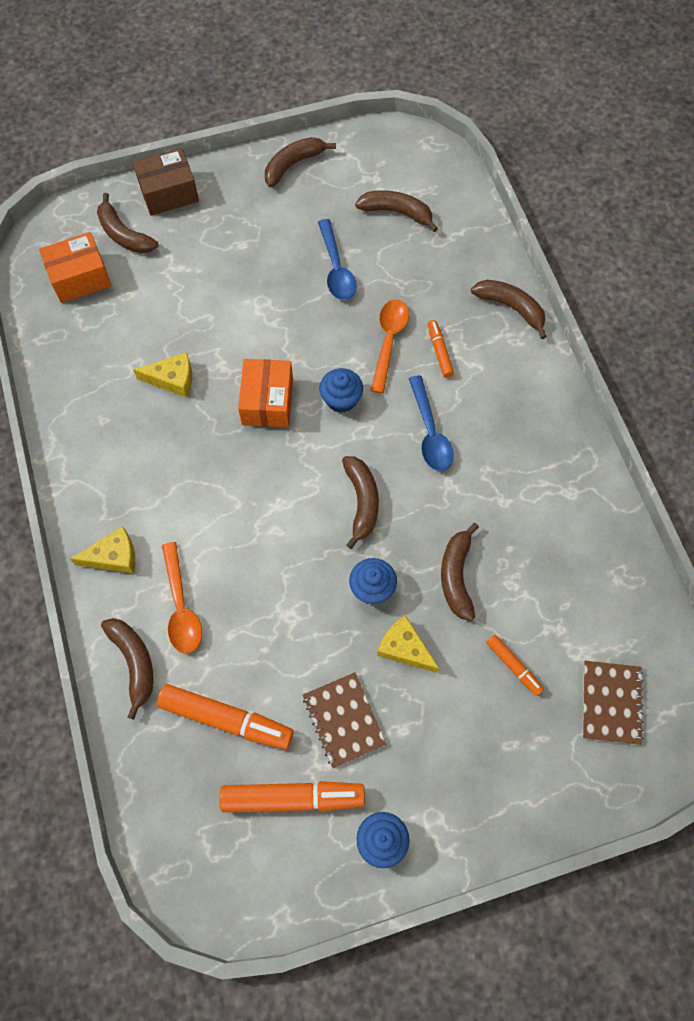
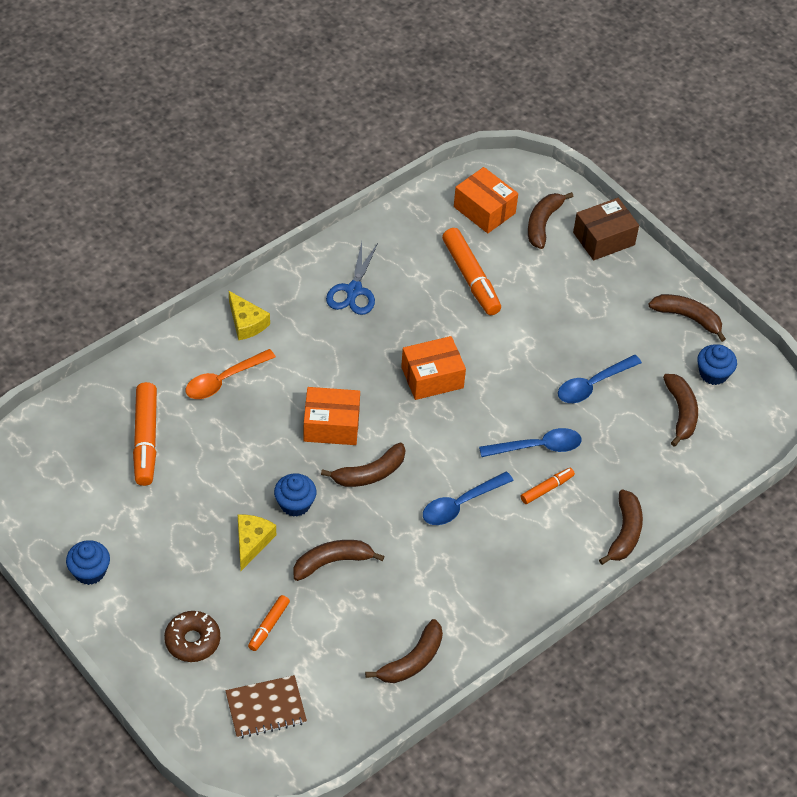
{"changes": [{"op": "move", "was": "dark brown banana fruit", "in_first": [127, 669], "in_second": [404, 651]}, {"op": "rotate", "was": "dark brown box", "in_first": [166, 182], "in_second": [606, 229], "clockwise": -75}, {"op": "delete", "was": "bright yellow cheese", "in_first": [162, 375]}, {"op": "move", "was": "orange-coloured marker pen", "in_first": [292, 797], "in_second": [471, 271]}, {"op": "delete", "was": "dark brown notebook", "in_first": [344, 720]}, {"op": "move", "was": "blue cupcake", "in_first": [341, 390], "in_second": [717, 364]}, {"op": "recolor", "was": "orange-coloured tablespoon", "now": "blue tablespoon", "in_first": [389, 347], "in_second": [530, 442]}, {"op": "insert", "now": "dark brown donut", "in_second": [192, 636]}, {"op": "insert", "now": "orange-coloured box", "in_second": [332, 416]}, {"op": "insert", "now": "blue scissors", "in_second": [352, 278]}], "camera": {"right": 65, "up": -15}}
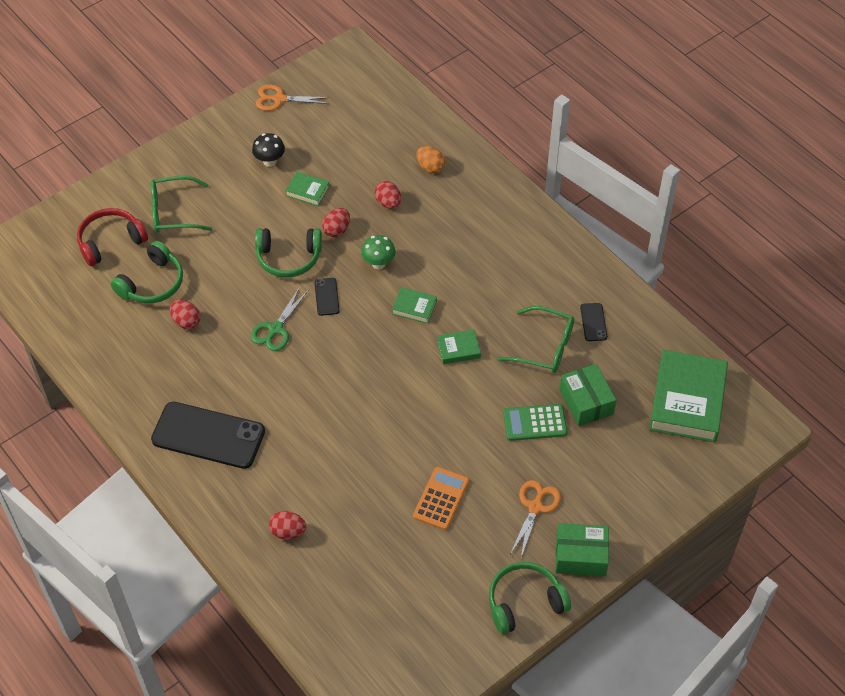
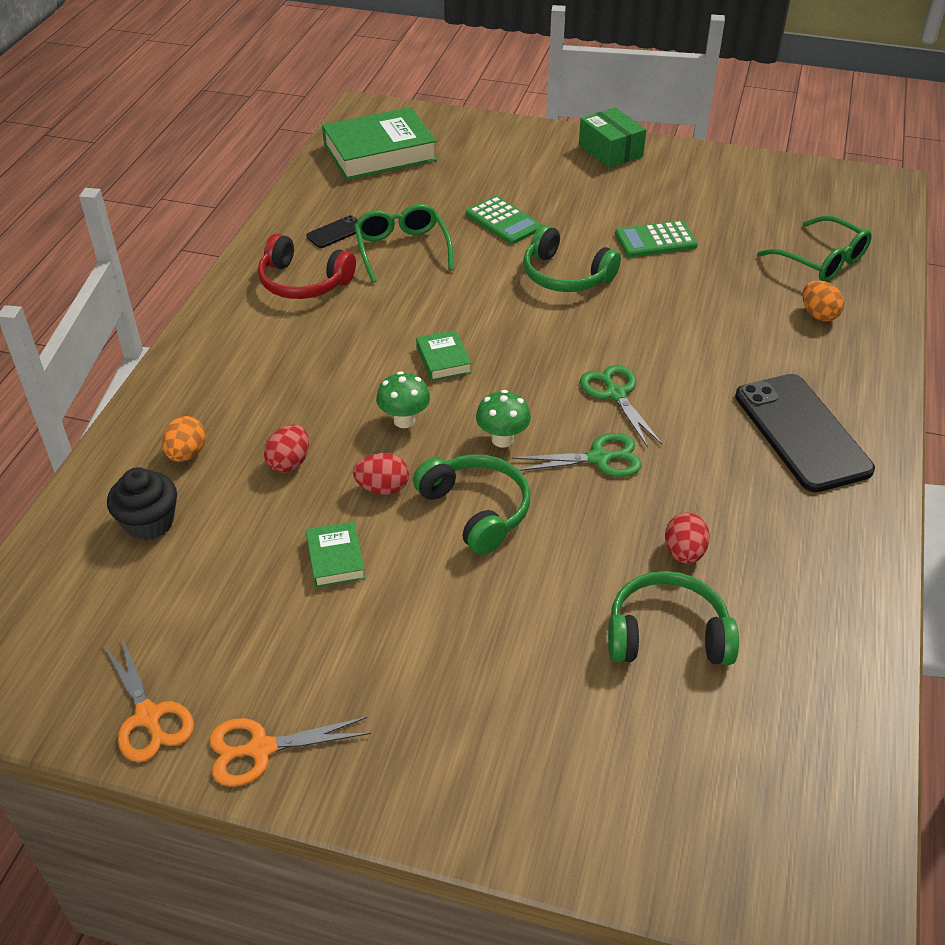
{"changes": [{"op": "move", "was": "crimson over-ear headphones", "in_first": [112, 237], "in_second": [307, 266]}, {"op": "move", "was": "leaf-green eyeglasses", "in_first": [181, 204], "in_second": [814, 249]}, {"op": "delete", "was": "black mushroom", "in_first": [268, 150]}, {"op": "recolor", "was": "crimson toy egg", "now": "orange-coloured toy egg", "in_first": [287, 525], "in_second": [823, 300]}, {"op": "replace", "was": "black mobile phone", "now": "leaf-green mushroom", "in_first": [327, 297], "in_second": [503, 419]}, {"op": "recolor", "was": "orange-coloured adding machine", "now": "leaf-green adding machine", "in_first": [441, 498], "in_second": [656, 238]}, {"op": "delete", "was": "leaf-green hardback", "in_first": [459, 346]}, {"op": "move", "was": "leaf-green over-ear headphones", "in_first": [530, 598], "in_second": [572, 258]}, {"op": "move", "was": "orange-coloured scissors", "in_first": [535, 519], "in_second": [290, 752]}, {"op": "delete", "was": "leaf-green box", "in_first": [587, 395]}, {"op": "insert", "now": "black cupcake", "in_second": [142, 504]}, {"op": "insert", "now": "leaf-green scissors", "in_second": [621, 406]}], "camera": {"right": -125, "up": -10}}
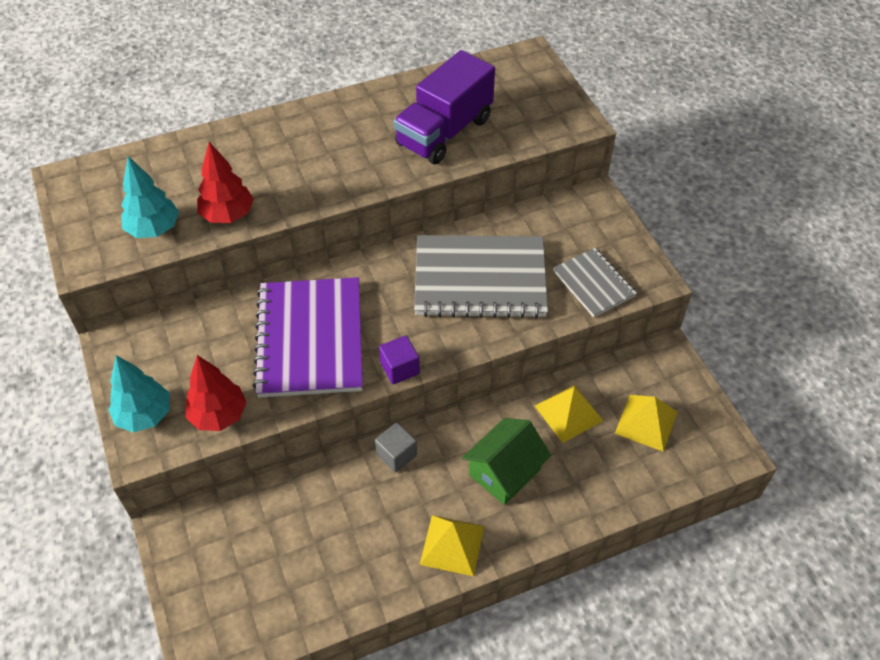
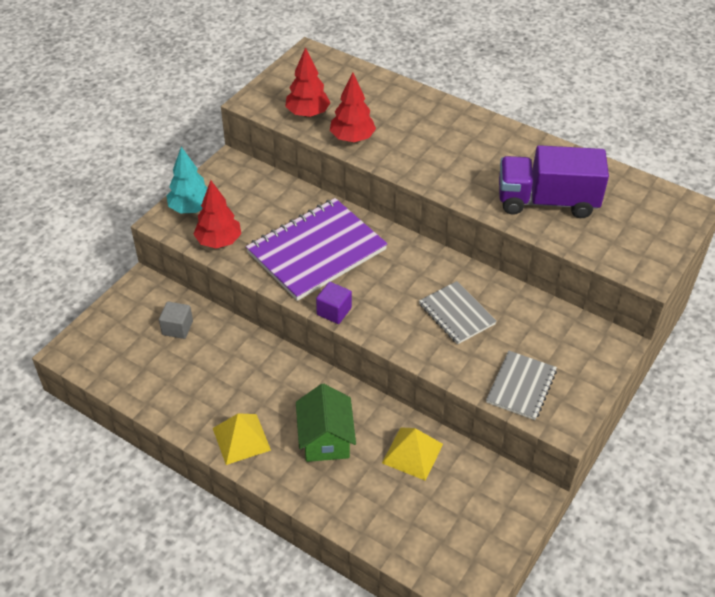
{"changes": [{"op": "recolor", "was": "aqua toy tree", "now": "crimson toy tree", "in_first": [150, 197], "in_second": [307, 82]}, {"op": "move", "was": "ash-grey block", "in_first": [396, 447], "in_second": [176, 320]}, {"op": "resize", "was": "ash-grey notebook", "in_first": [481, 277], "in_second": [458, 313], "ratio": 0.54}, {"op": "rotate", "was": "leaf-green house", "in_first": [506, 461], "in_second": [326, 423], "clockwise": 75}, {"op": "delete", "was": "bright yellow pyramid", "in_first": [646, 423]}], "camera": {"right": 55, "up": -5}}
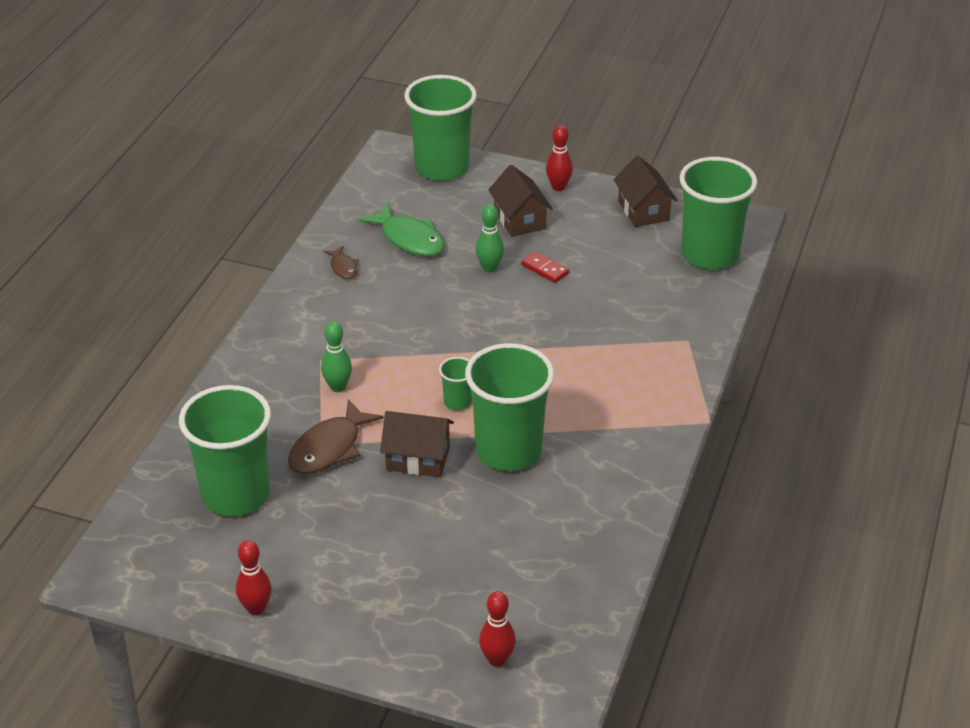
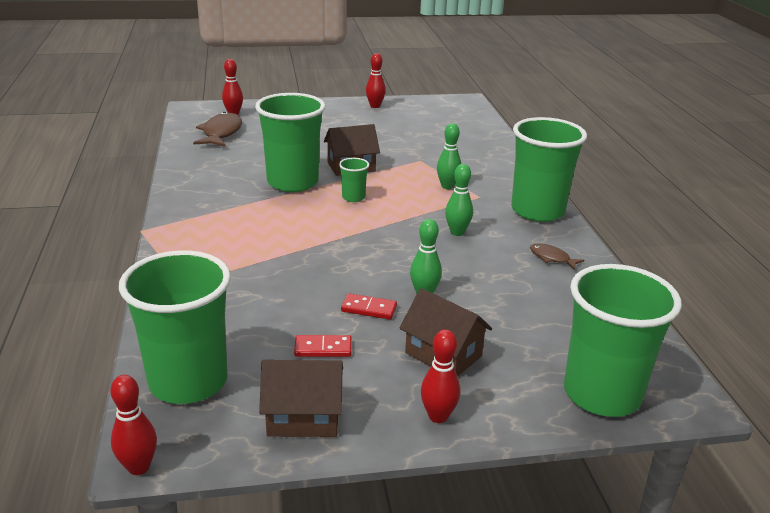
{"changes": [{"op": "move", "was": "leaf-green beaker", "in_first": [225, 450], "in_second": [549, 169]}, {"op": "move", "was": "dark brown fish", "in_first": [336, 436], "in_second": [217, 129]}, {"op": "delete", "was": "leaf-green fish", "in_first": [402, 229]}, {"op": "rotate", "was": "dark brown house", "in_first": [646, 191], "in_second": [301, 398], "clockwise": -45}, {"op": "insert", "now": "crimson tenpin", "in_second": [133, 425]}, {"op": "insert", "now": "crimson domino", "in_second": [322, 346]}, {"op": "insert", "now": "leaf-green tenpin", "in_second": [459, 200]}], "camera": {"right": 150, "up": -10}}
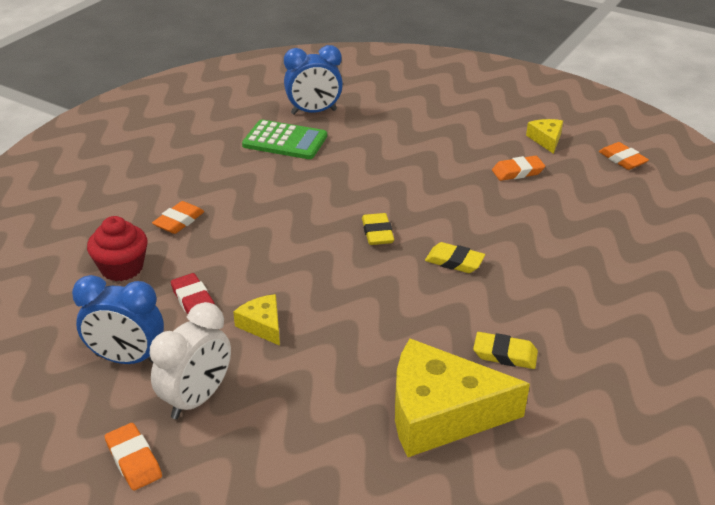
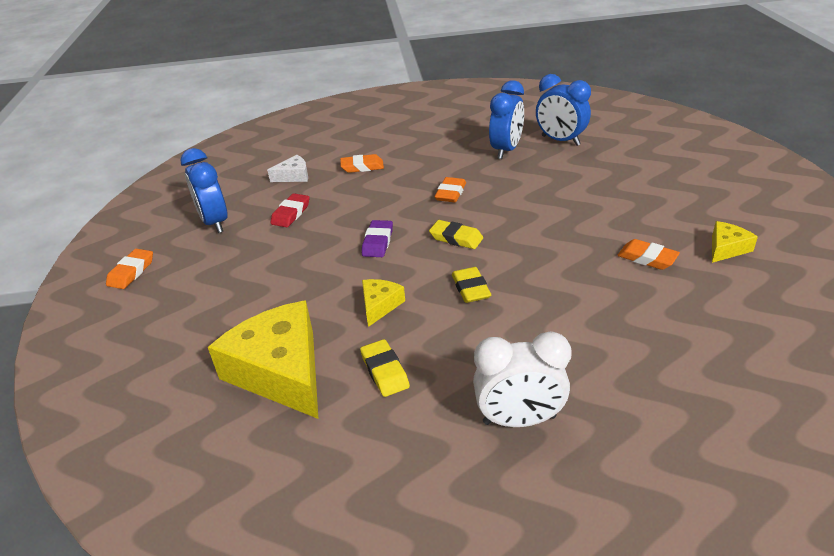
{"changes": [{"op": "replace", "was": "crimson cupcake", "now": "snow-white cheese", "in_first": [117, 248], "in_second": [287, 168]}, {"op": "move", "was": "snow-white alarm clock", "in_first": [190, 360], "in_second": [522, 379]}, {"op": "move", "was": "bright yellow cheese", "in_first": [256, 320], "in_second": [383, 303]}, {"op": "replace", "was": "leaf-green adding machine", "now": "blue alarm clock", "in_first": [284, 139], "in_second": [506, 119]}, {"op": "rotate", "was": "bright yellow gum eraser", "in_first": [378, 229], "in_second": [456, 234], "clockwise": 75}, {"op": "move", "was": "orange-coloured gum eraser", "in_first": [624, 156], "in_second": [450, 189]}, {"op": "insert", "now": "royal purple gum eraser", "in_second": [377, 238]}], "camera": {"right": 55, "up": 0}}
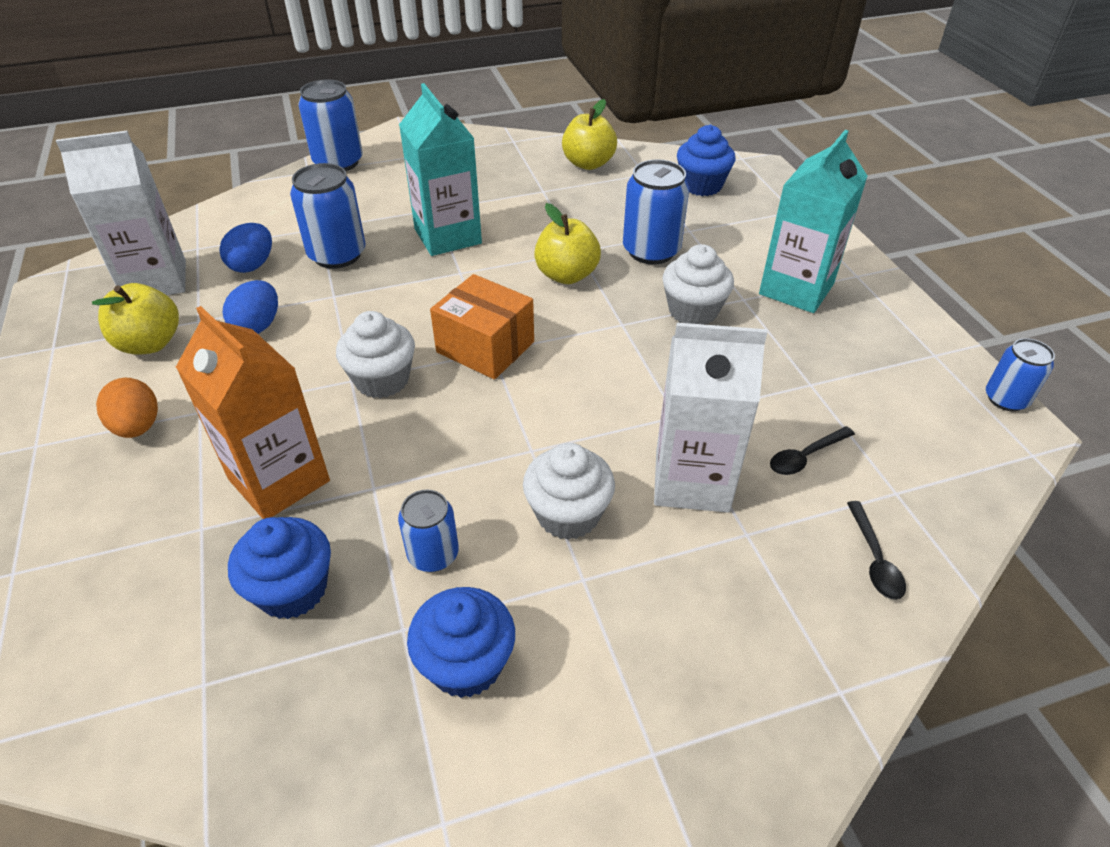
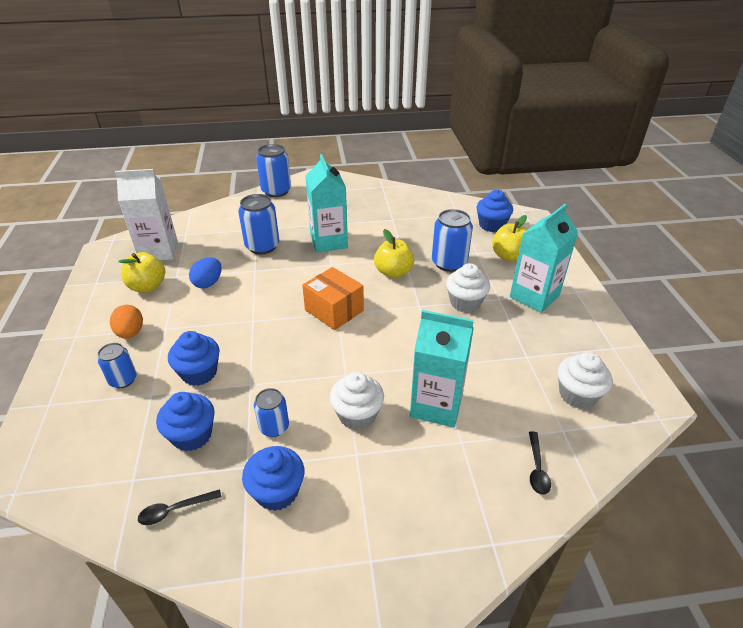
{"changes": [{"op": "replace", "was": "orange-coloured carton", "now": "blue cupcake", "in_first": [253, 412], "in_second": [194, 358]}, {"op": "delete", "was": "blue toy egg", "in_first": [245, 248]}, {"op": "move", "was": "snow-white cupcake", "in_first": [375, 354], "in_second": [585, 380]}, {"op": "move", "was": "bright yellow toy apple", "in_first": [589, 134], "in_second": [509, 238]}, {"op": "recolor", "was": "snow-white carton", "now": "aqua carton", "in_first": [710, 418], "in_second": [442, 369]}, {"op": "move", "was": "black tablespoon", "in_first": [812, 450], "in_second": [179, 507]}, {"op": "move", "was": "blue can", "in_first": [1020, 374], "in_second": [117, 365]}], "camera": {"right": 10, "up": -5}}
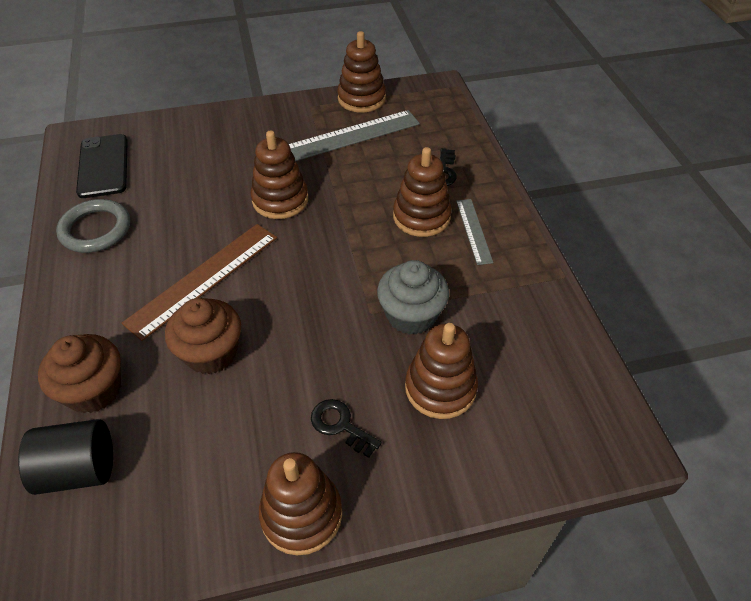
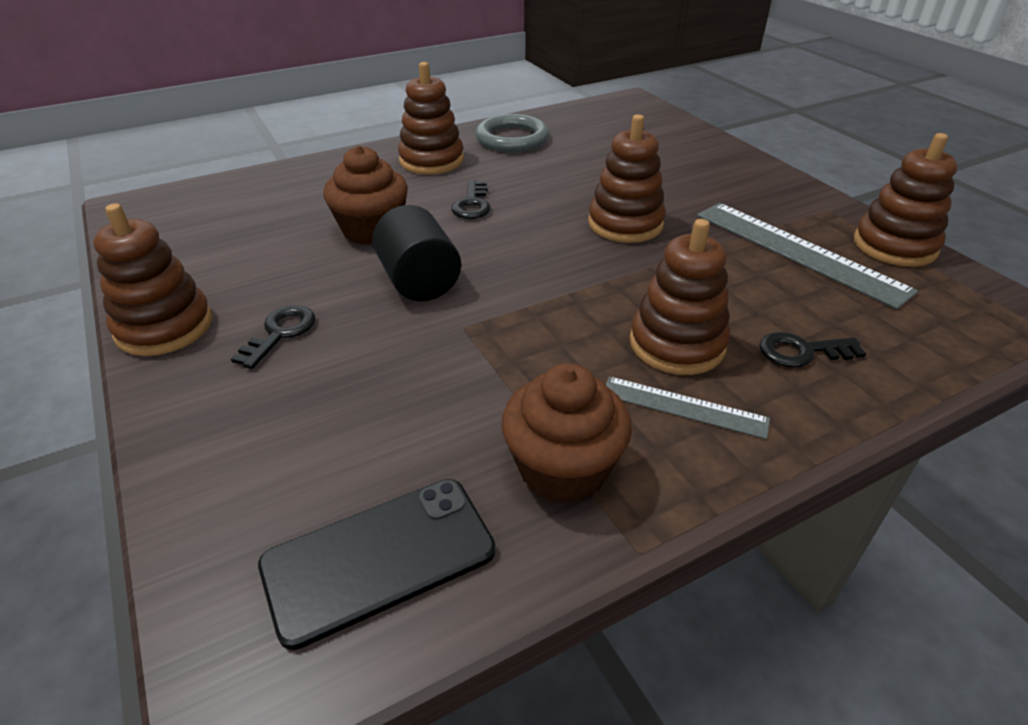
{"changes": [{"op": "move", "was": "black cylinder", "in_first": [65, 457], "in_second": [416, 253]}, {"op": "move", "was": "dark brown cupcake", "in_first": [79, 373], "in_second": [567, 433]}, {"op": "move", "was": "black mobile phone", "in_first": [102, 166], "in_second": [377, 564]}, {"op": "replace", "was": "dark brown straightedge", "now": "black key", "in_first": [199, 282], "in_second": [471, 199]}, {"op": "delete", "was": "ash-grey cupcake", "in_first": [413, 297]}, {"op": "move", "was": "dark brown ring stacker", "in_first": [441, 371], "in_second": [431, 118]}, {"op": "rotate", "was": "ash-grey straightedge", "in_first": [474, 232], "in_second": [688, 407], "clockwise": 45}], "camera": {"right": 75, "up": -10}}
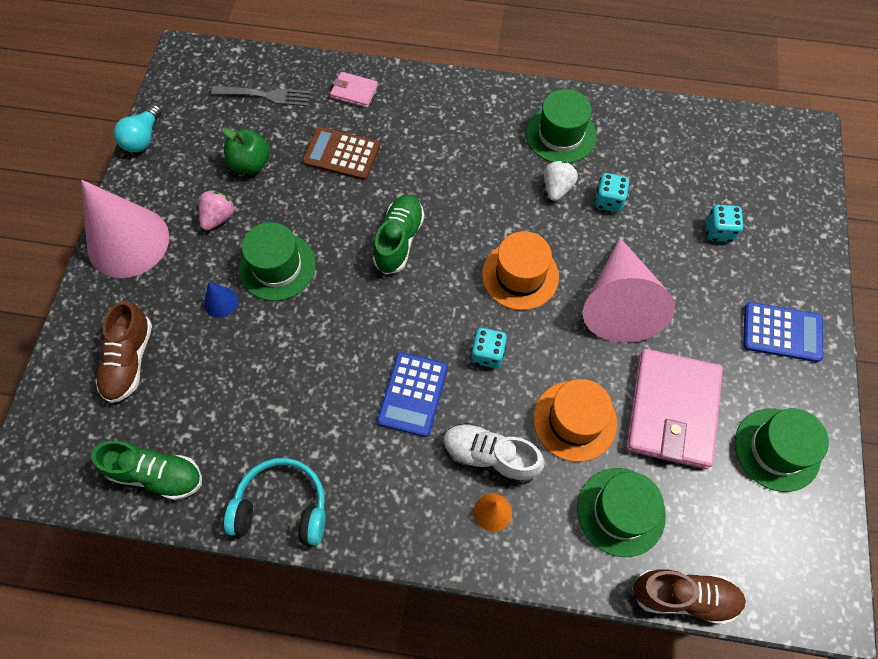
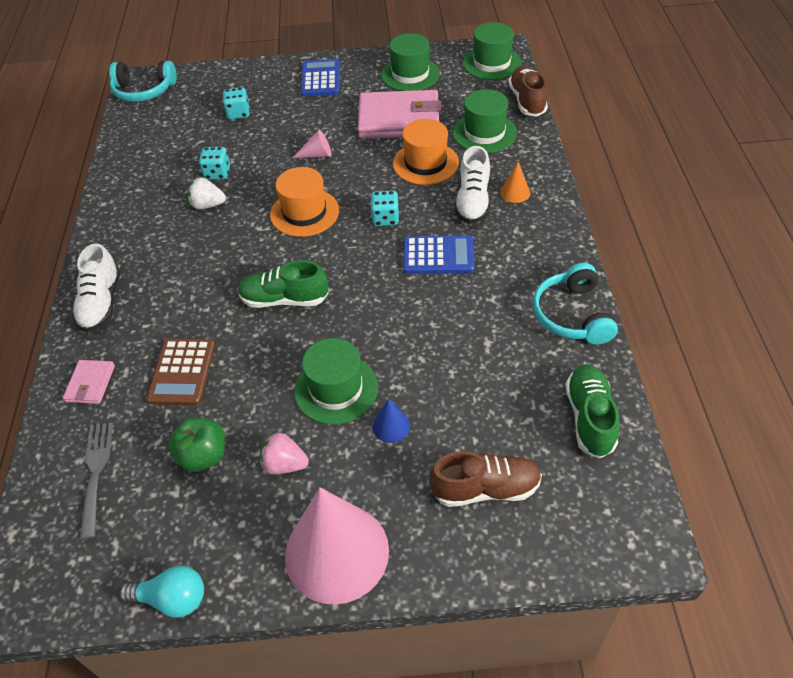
{"changes": [{"op": "move", "was": "leaf-green top hat", "in_first": [561, 126], "in_second": [492, 51]}, {"op": "resize", "was": "pink cone shape", "in_first": [629, 290], "in_second": [312, 144], "ratio": 0.4}, {"op": "insert", "now": "snow-white sneaker", "in_second": [96, 287]}, {"op": "insert", "now": "aqua over-ear headphones", "in_second": [143, 81]}], "camera": {"right": -100, "up": -15}}
